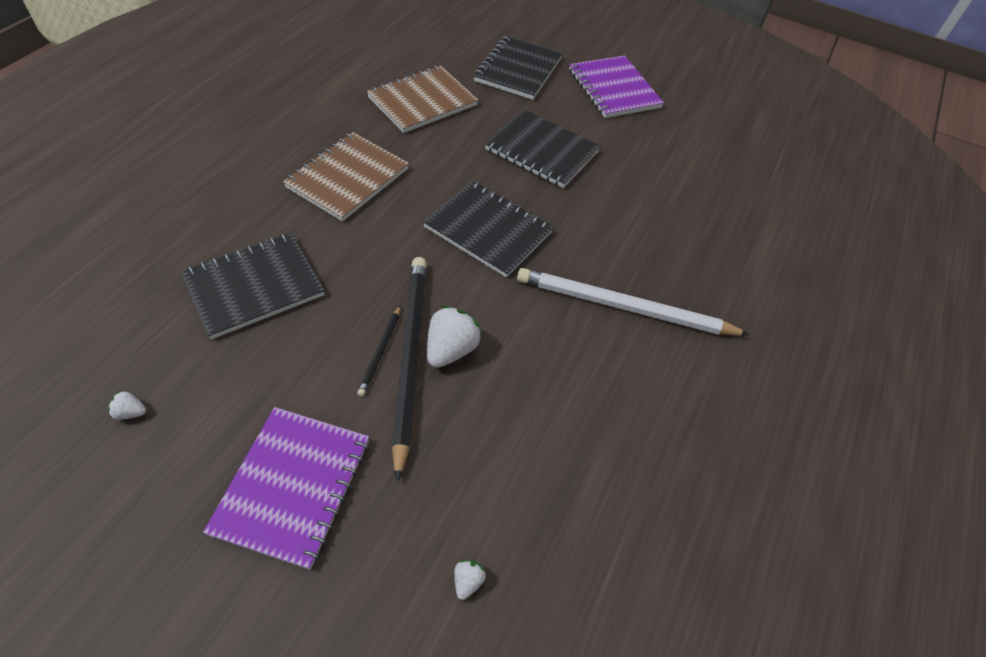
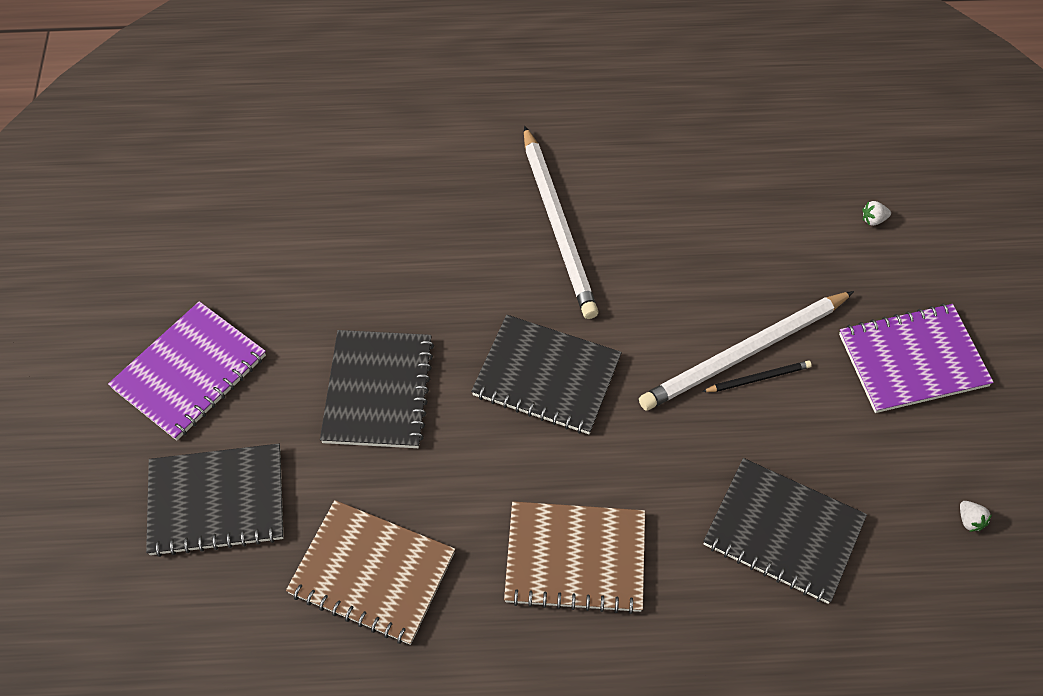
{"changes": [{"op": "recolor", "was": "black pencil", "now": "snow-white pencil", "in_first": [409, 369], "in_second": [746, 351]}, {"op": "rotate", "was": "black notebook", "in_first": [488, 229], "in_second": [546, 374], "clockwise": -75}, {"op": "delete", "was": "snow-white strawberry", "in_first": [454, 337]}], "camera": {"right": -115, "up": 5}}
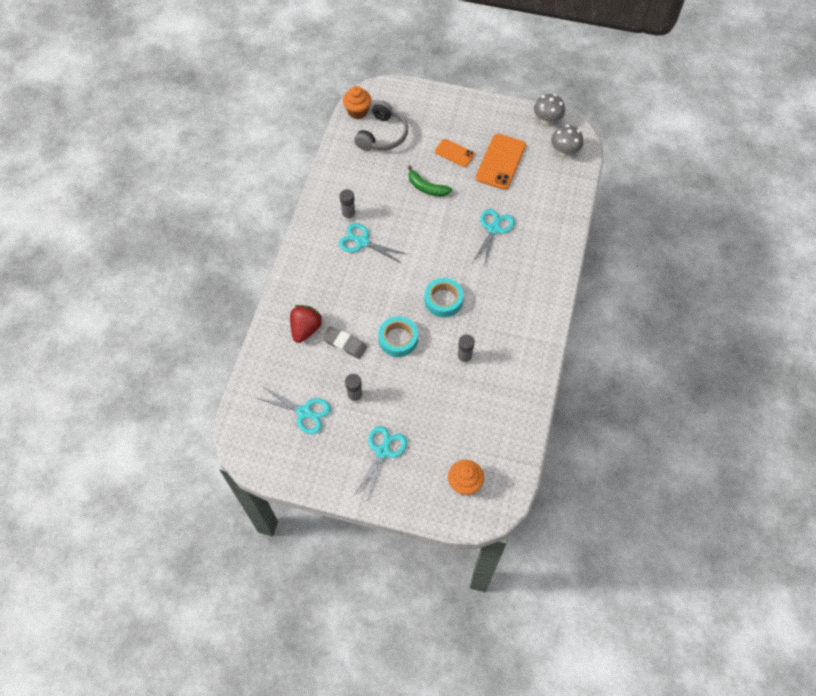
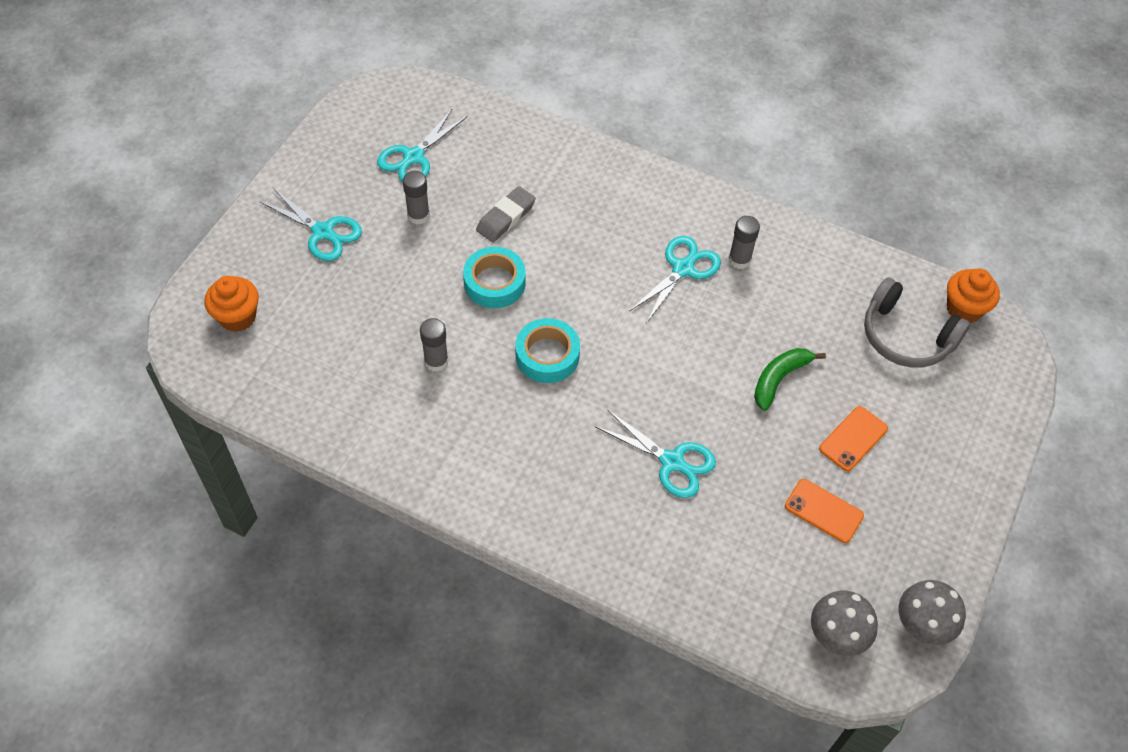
{"changes": [{"op": "delete", "was": "crimson strawberry", "in_first": [306, 324]}, {"op": "resize", "was": "orange-coloured mobile phone", "in_first": [501, 162], "in_second": [824, 511], "ratio": 0.59}], "camera": {"right": 100, "up": -5}}
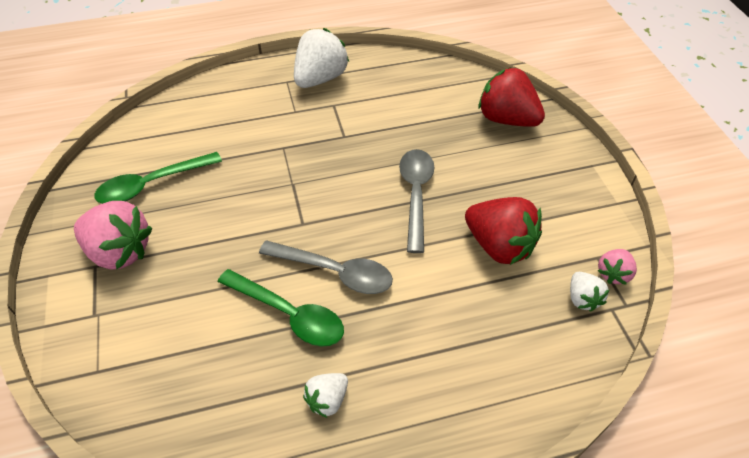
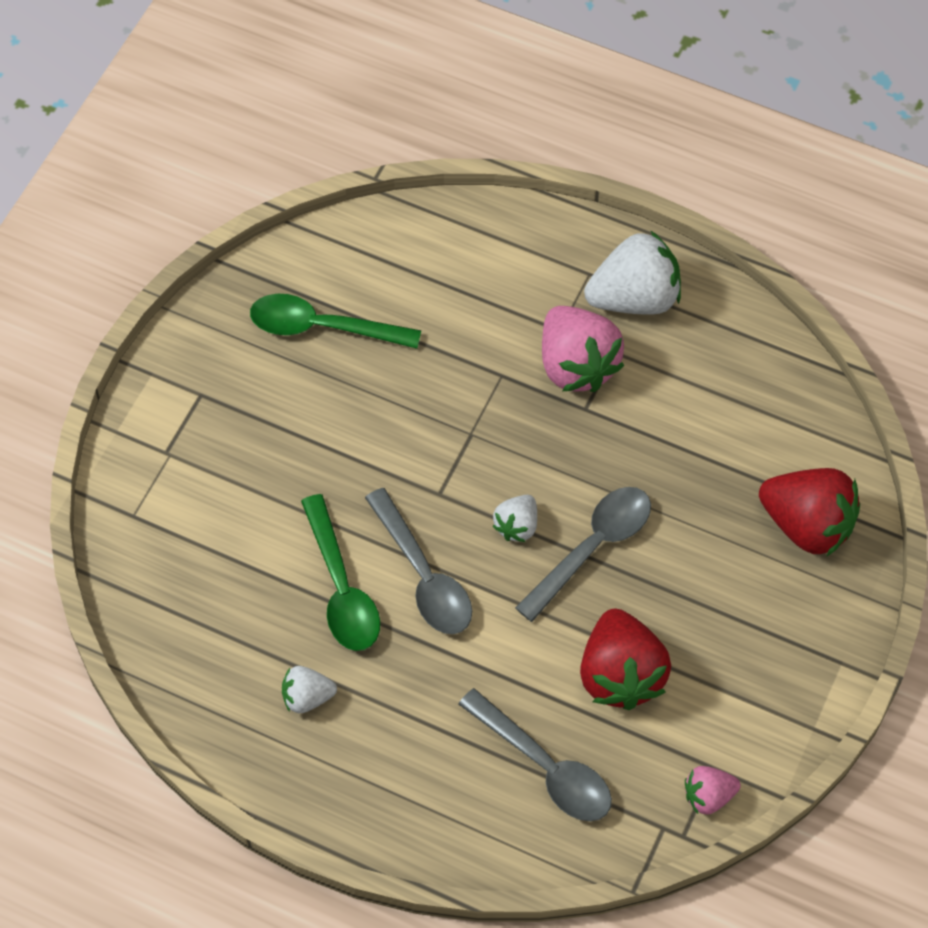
{"changes": [{"op": "move", "was": "pink strawberry", "in_first": [113, 235], "in_second": [583, 349]}, {"op": "rotate", "was": "crimson strawberry", "in_first": [511, 97], "in_second": [809, 512], "clockwise": 135}, {"op": "move", "was": "snow-white strawberry", "in_first": [589, 292], "in_second": [515, 518]}, {"op": "insert", "now": "ash-grey tablespoon", "in_second": [535, 754]}], "camera": {"right": 40, "up": 10}}
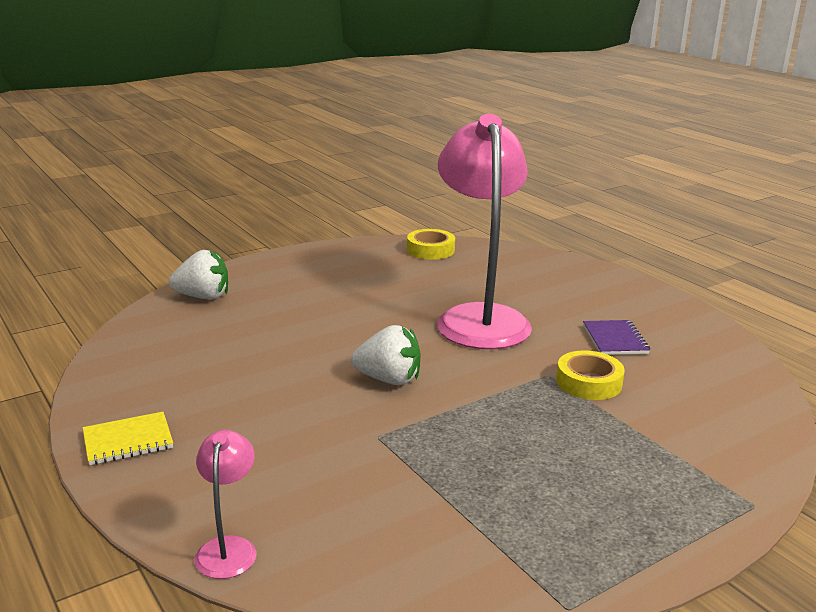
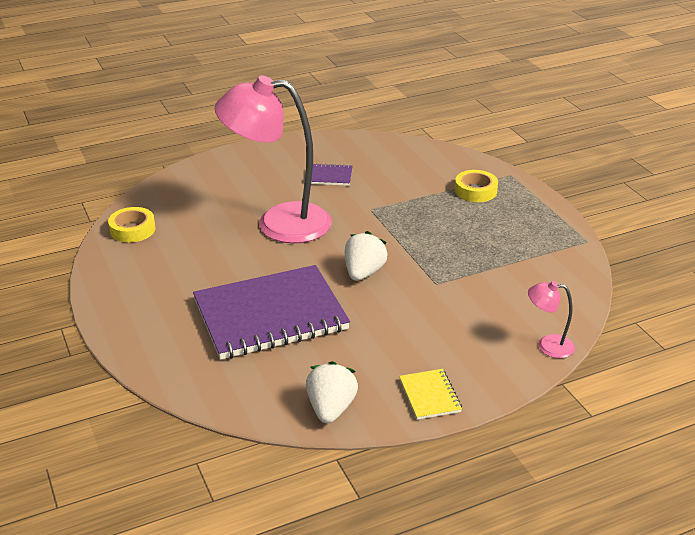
{"changes": [{"op": "move", "was": "snow-white strawberry", "in_first": [198, 274], "in_second": [332, 392]}, {"op": "move", "was": "bright yellow sticky tape", "in_first": [590, 375], "in_second": [476, 186]}, {"op": "insert", "now": "royal purple notebook", "in_second": [271, 312]}], "camera": {"right": -80, "up": 10}}
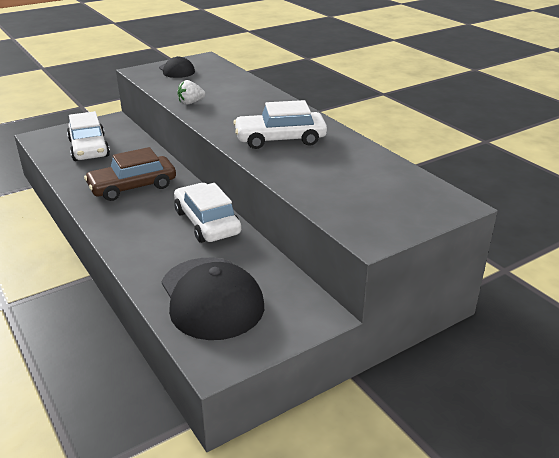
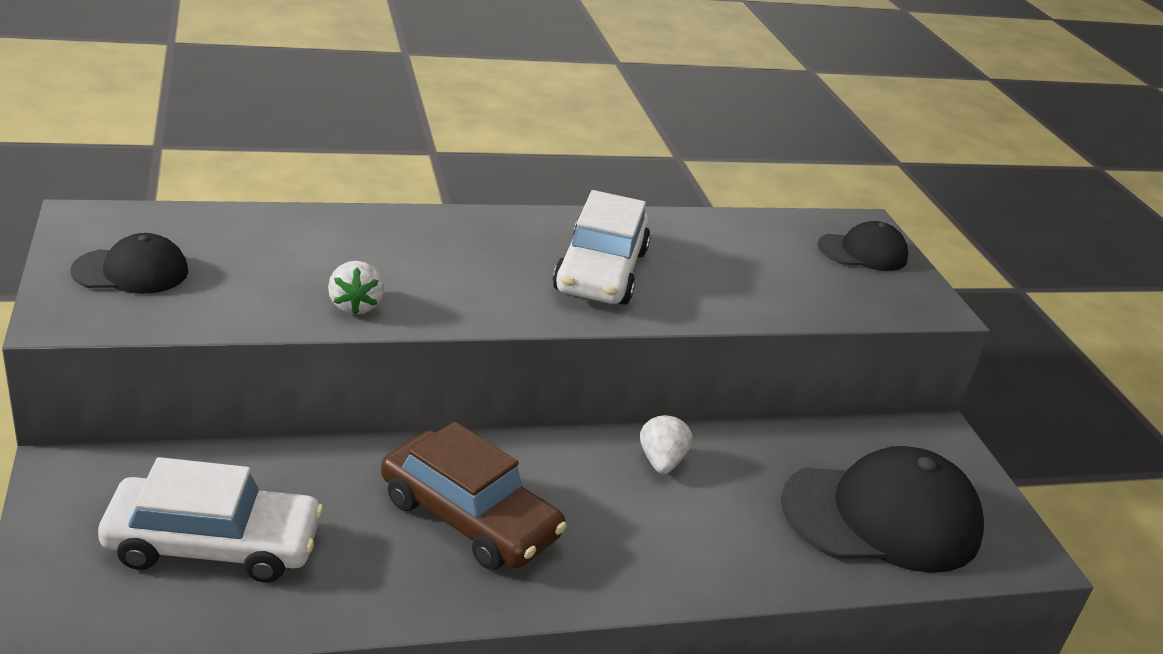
{"changes": [{"op": "rotate", "was": "dark brown automobile", "in_first": [130, 174], "in_second": [474, 496], "clockwise": -45}, {"op": "replace", "was": "snow-white automobile", "now": "snow-white strawberry", "in_first": [207, 213], "in_second": [666, 444]}, {"op": "insert", "now": "black baseball cap", "in_second": [863, 246]}], "camera": {"right": -75, "up": 0}}
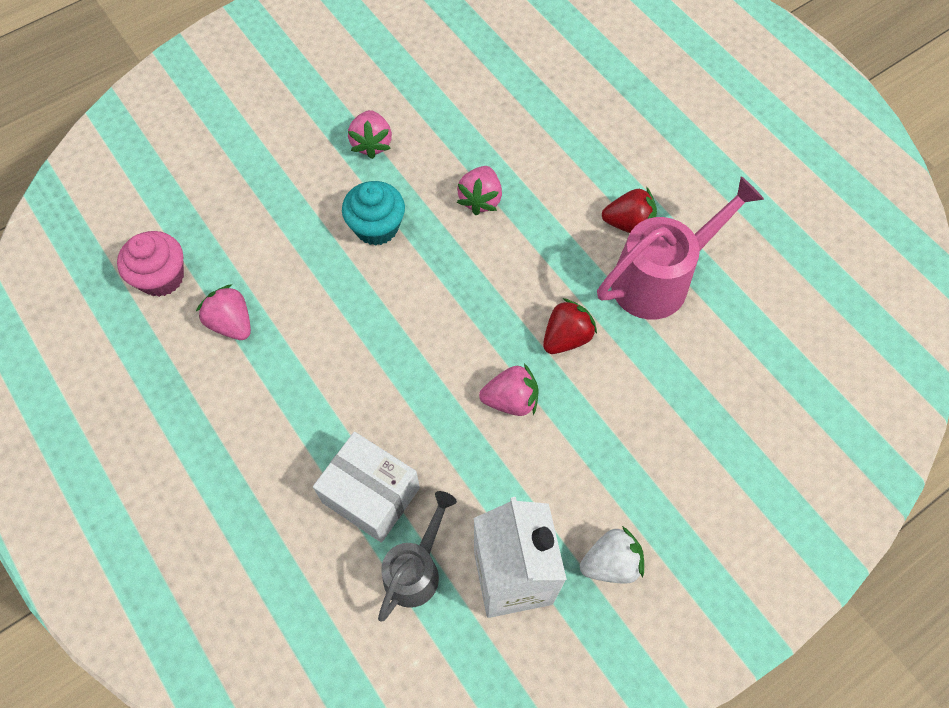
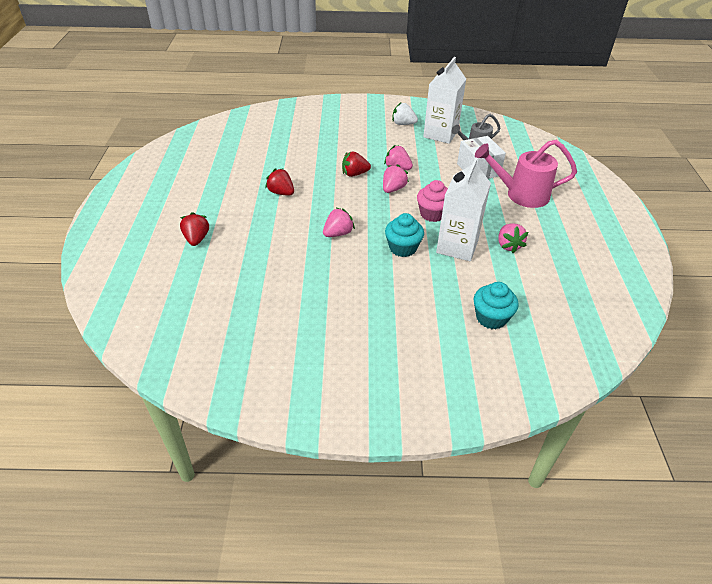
{"changes": [{"op": "move", "was": "pink cupcake", "in_first": [150, 264], "in_second": [432, 201]}, {"op": "move", "was": "pink strawberry", "in_first": [370, 134], "in_second": [396, 178]}, {"op": "move", "was": "pink sprinkling can", "in_first": [680, 248], "in_second": [526, 174]}, {"op": "insert", "now": "crimson strawberry", "in_second": [194, 229]}, {"op": "insert", "now": "snow-white carton", "in_second": [463, 209]}, {"op": "insert", "now": "aqua cupcake", "in_second": [496, 305]}], "camera": {"right": -145, "up": -20}}
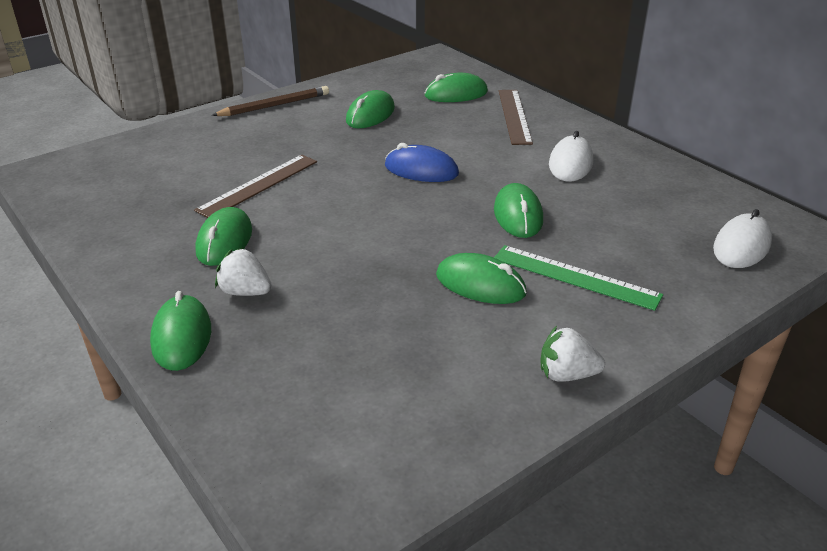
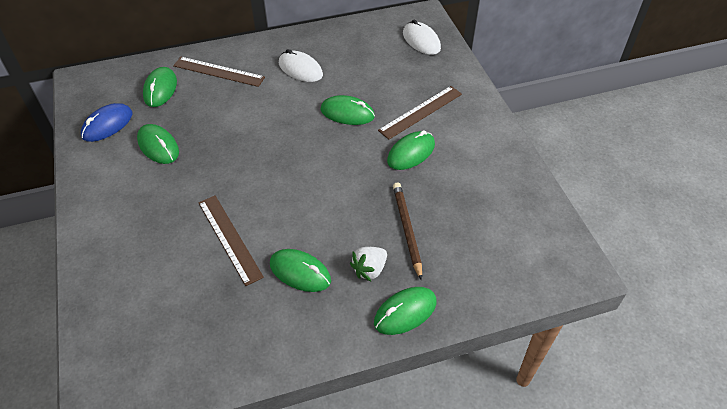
{"changes": [{"op": "rotate", "was": "leaf-green computer mouse", "in_first": [180, 331], "in_second": [405, 311], "clockwise": -45}, {"op": "move", "was": "dark brown pencil", "in_first": [270, 101], "in_second": [407, 232]}, {"op": "move", "was": "blue computer mouse", "in_first": [422, 162], "in_second": [106, 122]}, {"op": "recolor", "was": "leaf-green straightedge", "now": "dark brown straightedge", "in_first": [578, 278], "in_second": [420, 112]}, {"op": "delete", "was": "snow-white strawberry", "in_first": [573, 354]}], "camera": {"right": -70, "up": 15}}
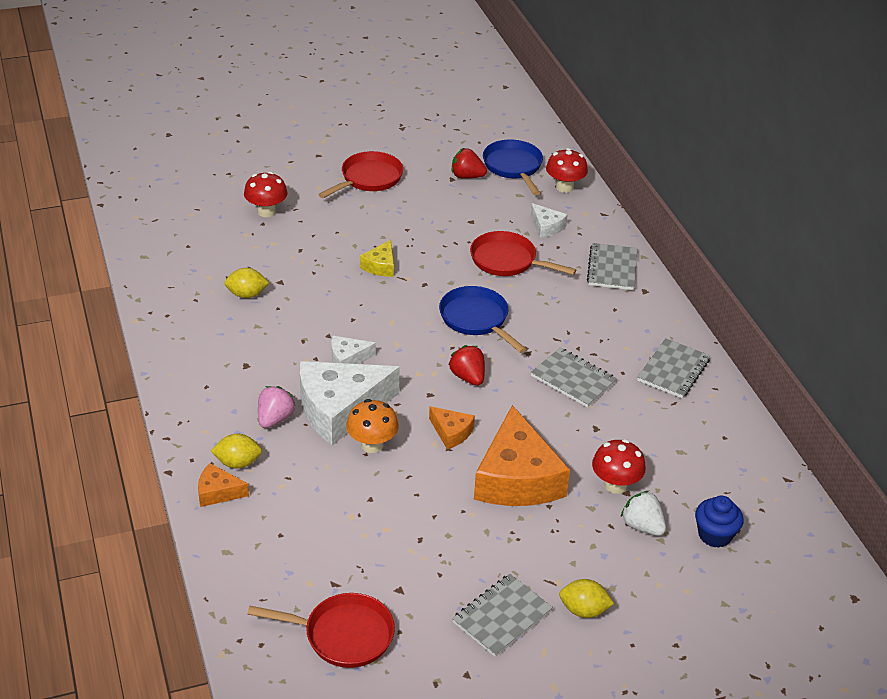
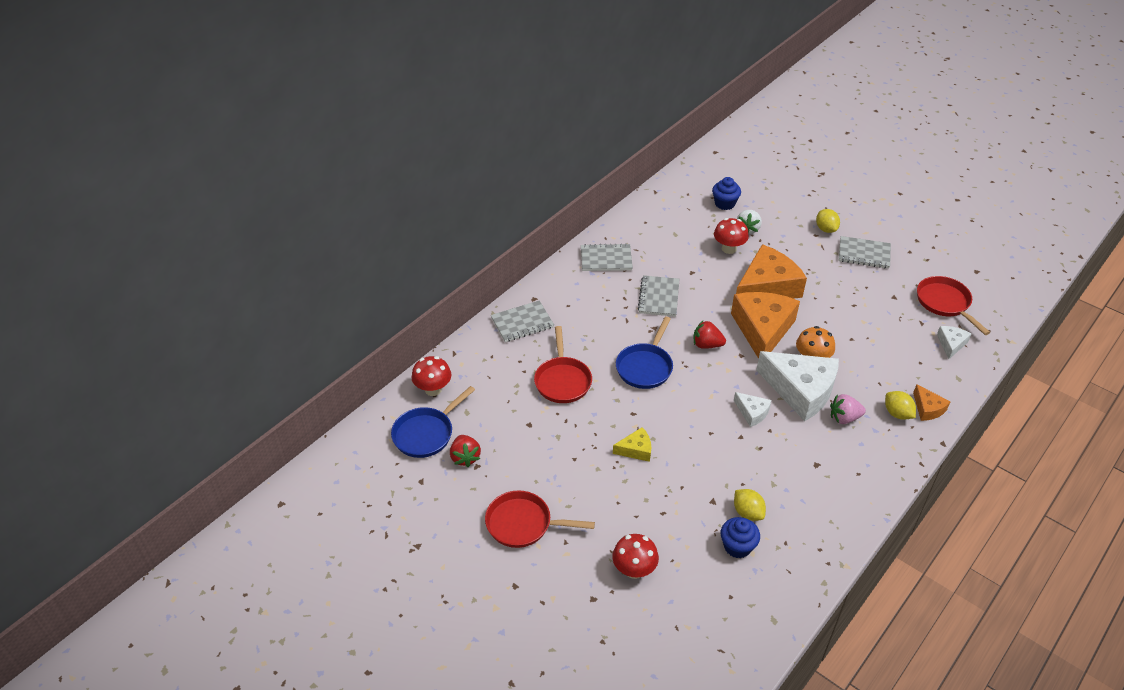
{"changes": [{"op": "resize", "was": "orange-coloured cheese", "in_first": [452, 427], "in_second": [765, 325], "ratio": 2.16}, {"op": "rotate", "was": "crimson strawberry", "in_first": [466, 365], "in_second": [710, 335], "clockwise": 75}, {"op": "move", "was": "snow-white cheese", "in_first": [549, 220], "in_second": [954, 342]}, {"op": "insert", "now": "blue cupcake", "in_second": [740, 537]}], "camera": {"right": -120, "up": 5}}
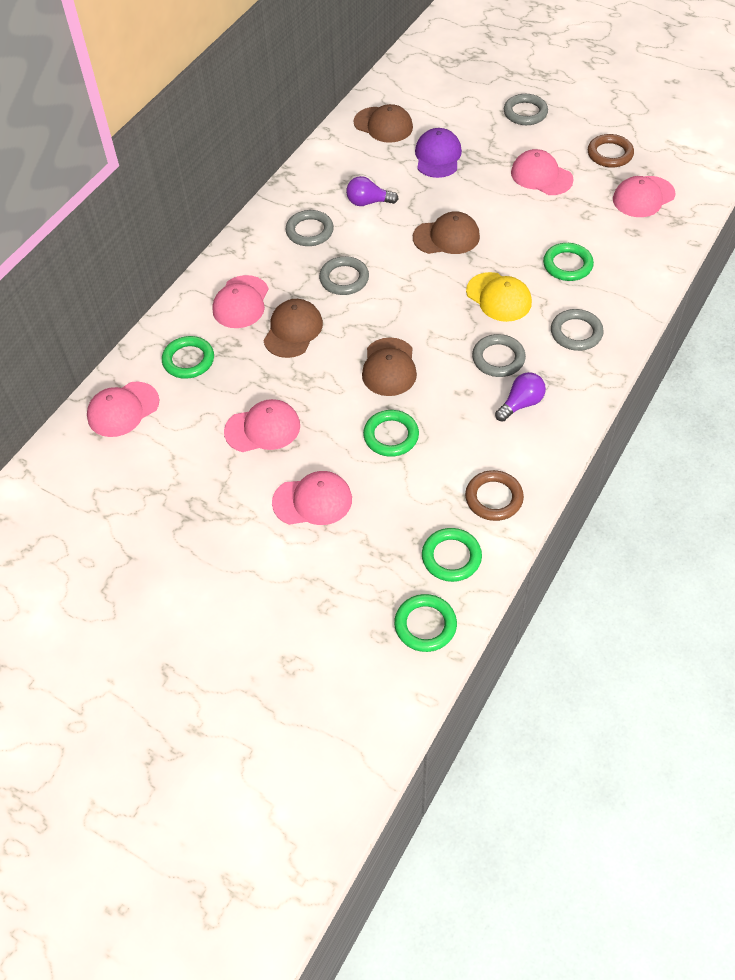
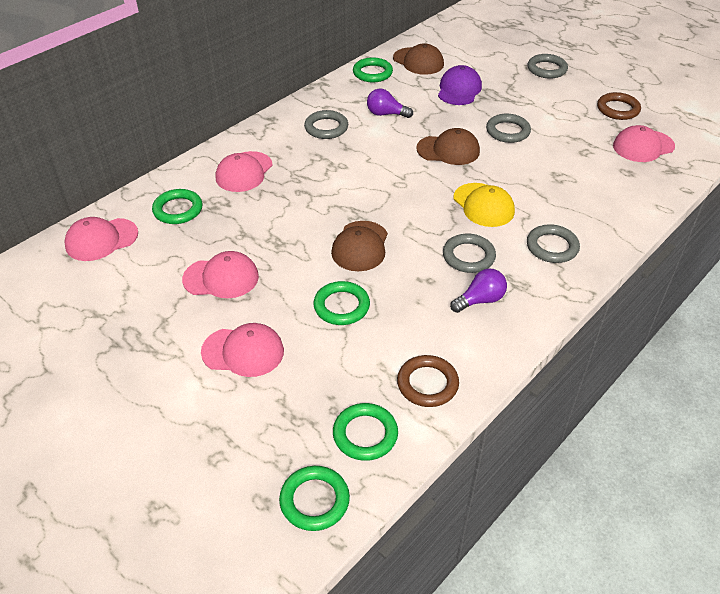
{"changes": [{"op": "delete", "was": "dark brown baseball cap", "in_first": [293, 328]}, {"op": "move", "was": "ash-grey torus", "in_first": [344, 275], "in_second": [508, 128]}, {"op": "delete", "was": "pink baseball cap", "in_first": [542, 172]}, {"op": "move", "was": "leaf-green torus", "in_first": [568, 262], "in_second": [373, 69]}], "camera": {"right": 10, "up": -10}}
